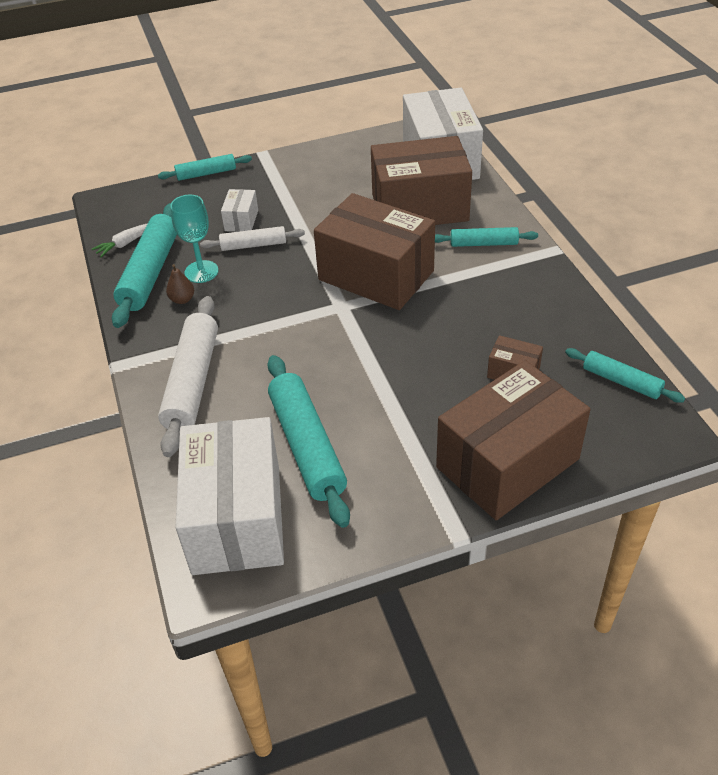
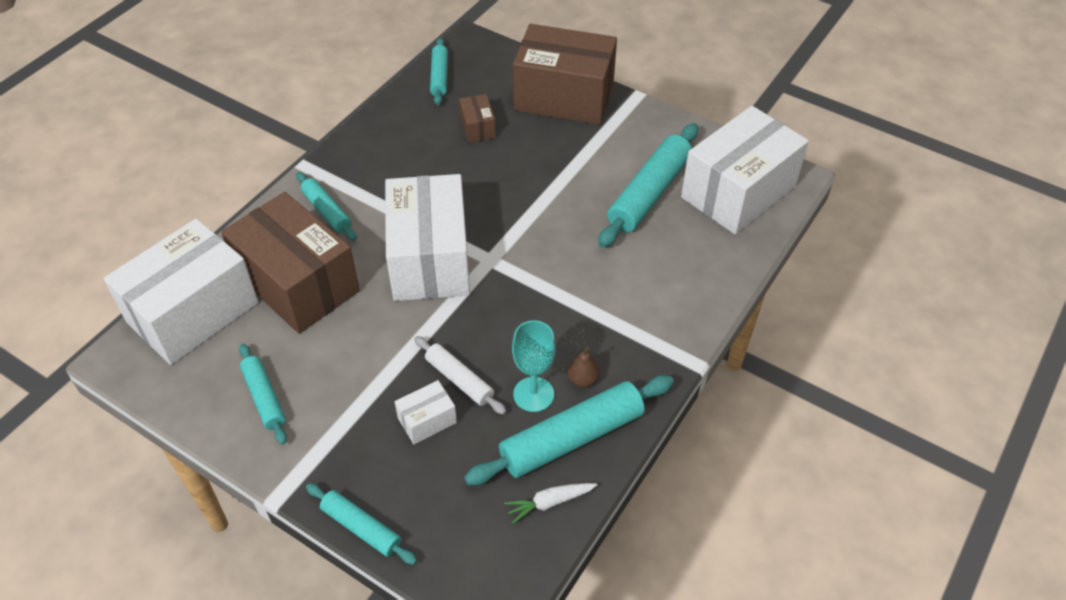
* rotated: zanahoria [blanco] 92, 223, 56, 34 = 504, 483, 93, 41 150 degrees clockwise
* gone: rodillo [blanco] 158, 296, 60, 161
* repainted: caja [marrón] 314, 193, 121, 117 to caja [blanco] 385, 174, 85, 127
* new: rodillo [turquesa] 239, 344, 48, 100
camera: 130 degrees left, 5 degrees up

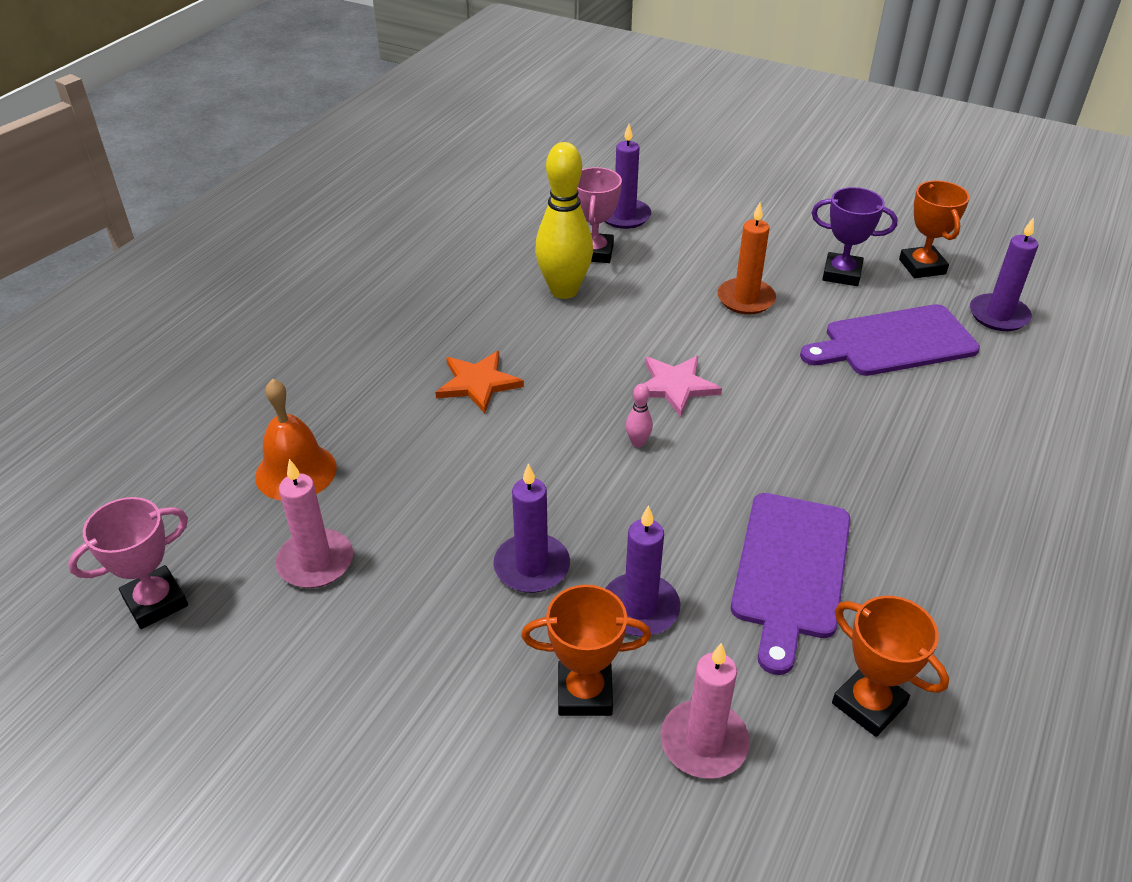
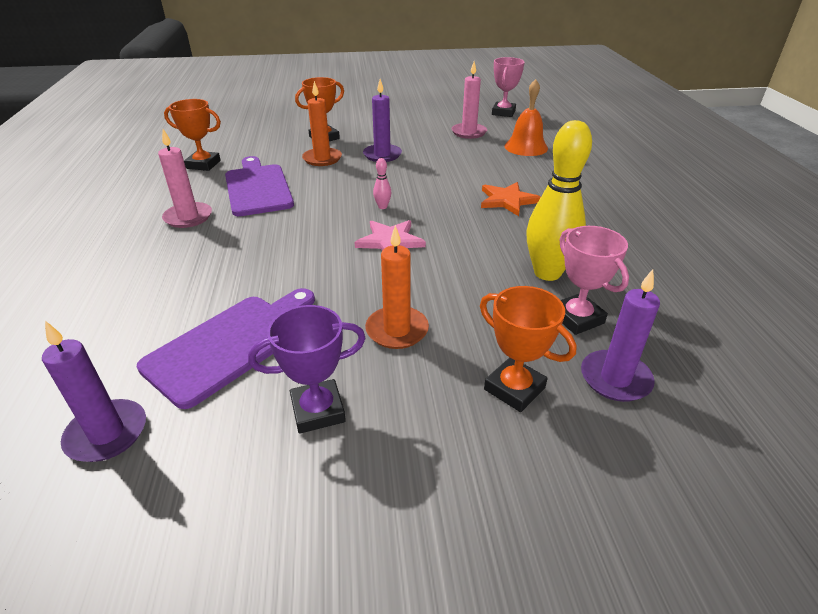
* repainted: vela [morado] 605, 505, 76, 132 to vela [naranja] 302, 81, 40, 85
* shifted: vela [rosa] 660, 643, 90, 135 to 158, 129, 54, 99
* shifted: trofeo [naranja] 899, 180, 71, 98 to 480, 286, 97, 126
camera: 145 degrees right, 5 degrees down

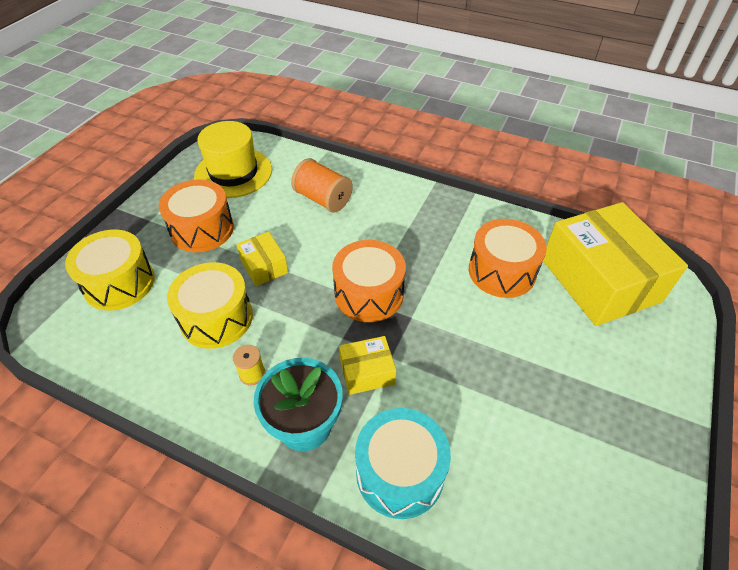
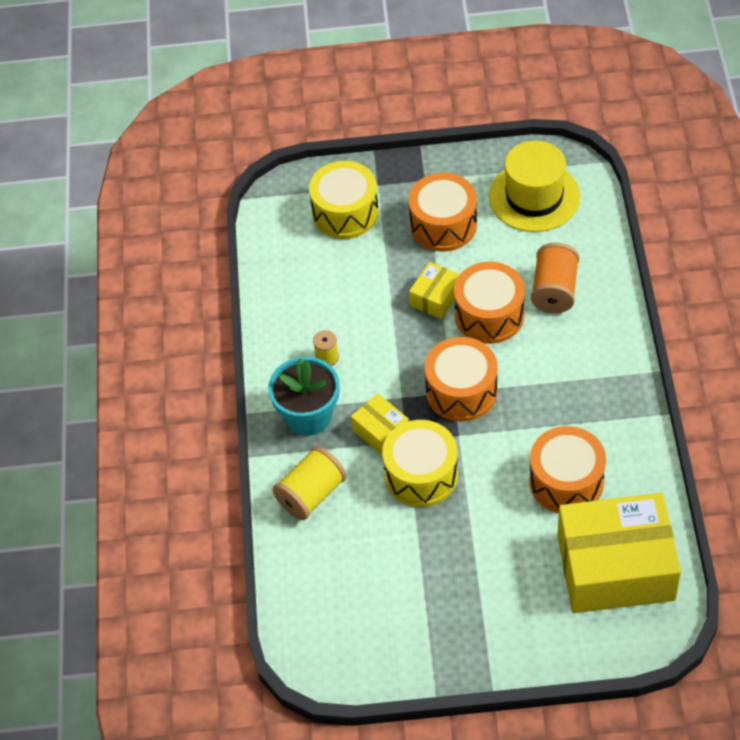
* shifted: tambor [amarillo] 167, 262, 86, 87 to 382, 420, 76, 87
* swapped: tambor [turquesa] 355, 408, 96, 111 to carrete [amarillo] 272, 446, 75, 74
* rotated: caja [amarillo] 543, 202, 145, 124 = 557, 493, 124, 120 45 degrees clockwise
* new: tambor [naranja] 454, 261, 71, 83
camera: 65 degrees right, 5 degrees up

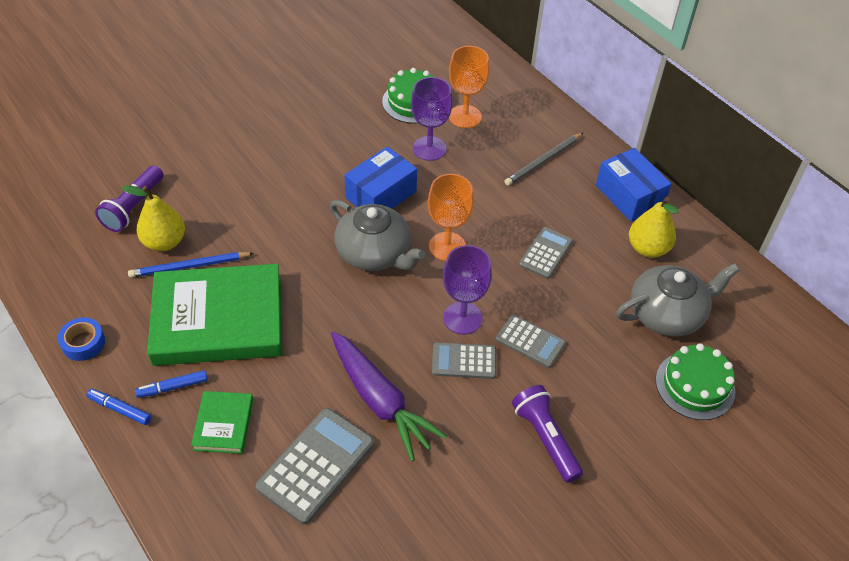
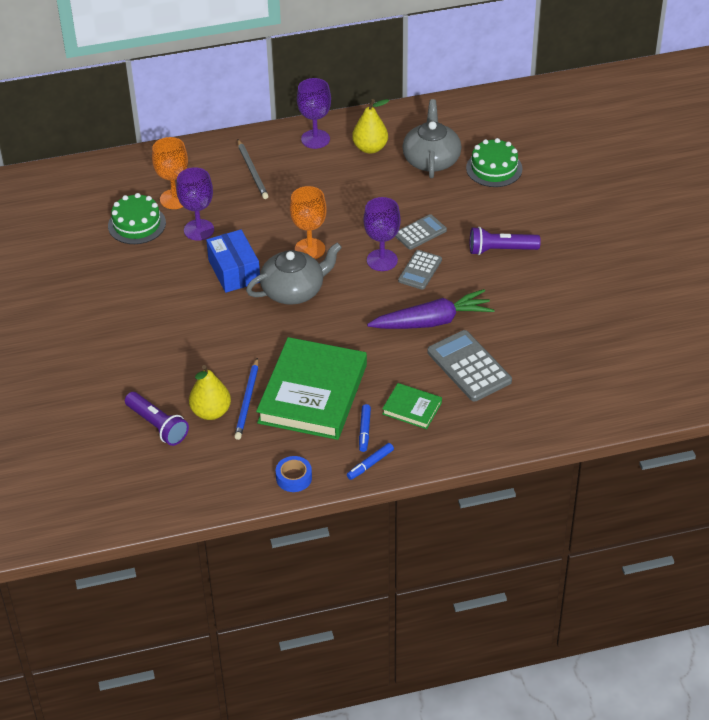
* gone: calculadora [gris] 519, 227, 54, 52
* swapped: caja [azul] 596, 148, 76, 74 to copa [morado] 297, 78, 34, 71
camera: 65 degrees left, 5 degrees down

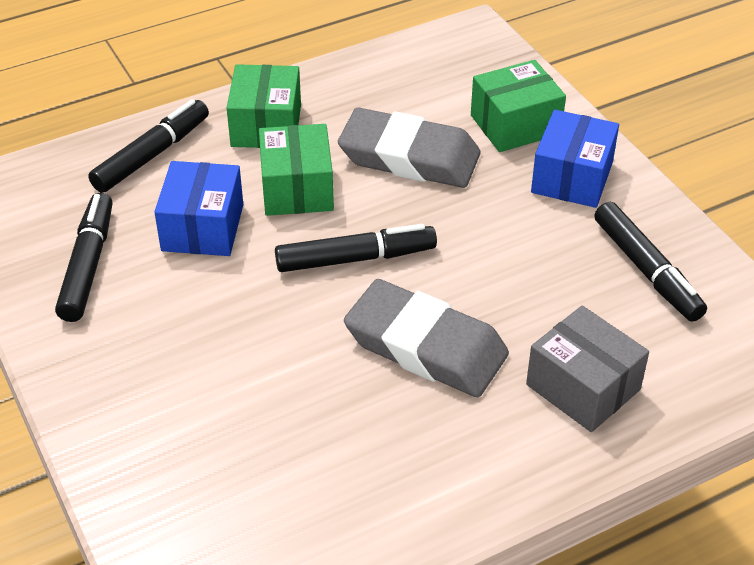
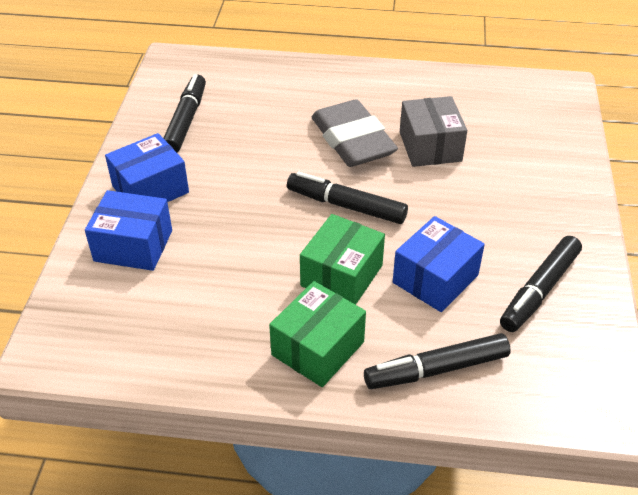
* gone: goma de borrar [gris] 338, 107, 143, 81
* repainted: caja [verde] 471, 60, 95, 92 to caja [azul] 85, 190, 87, 81
* shifted: caja [gris] 526, 306, 123, 126 to 400, 96, 67, 71
camera: 145 degrees left, 0 degrees up

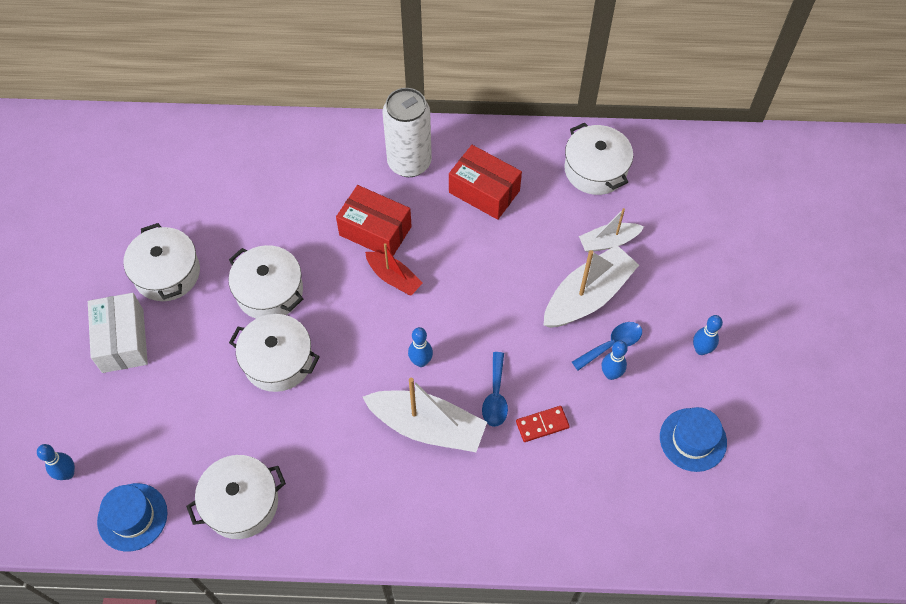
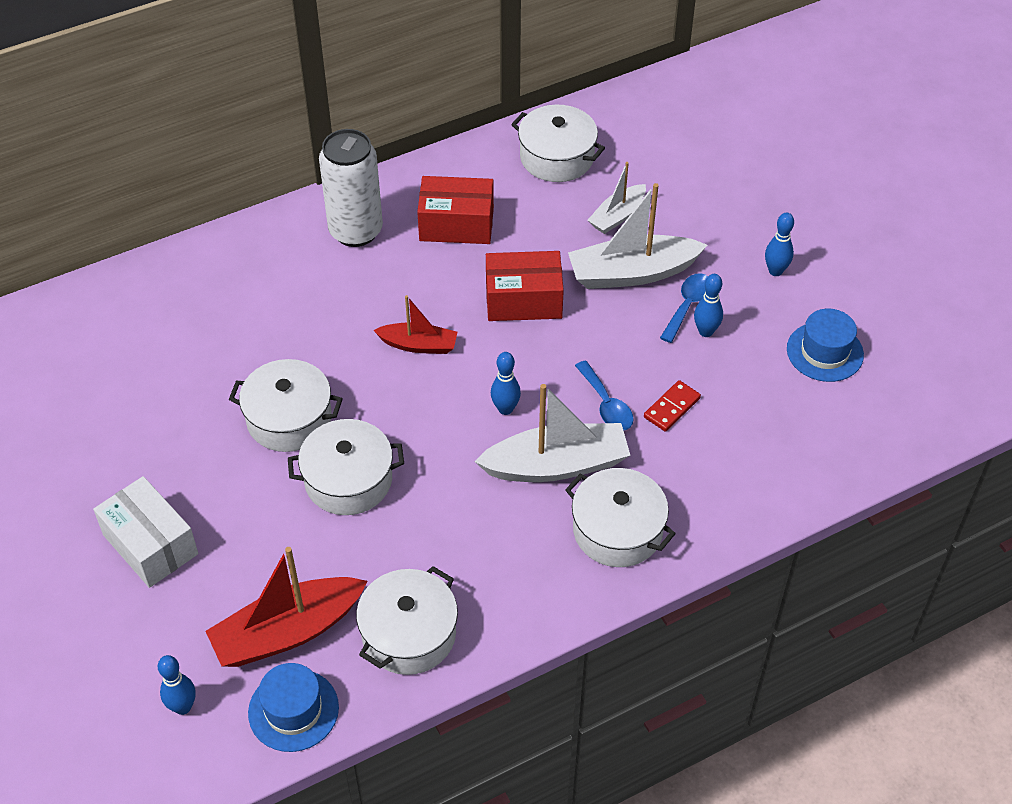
* shifted: olla [blanco] 123, 223, 77, 78 to 565, 468, 111, 99
* shifted: caja [rojo] 336, 185, 76, 71 to 486, 251, 78, 70
* rotated: barco [blanco] 543, 245, 96, 83 = 568, 183, 139, 106 120 degrees counterclockwise
* new: barco [rojo] 206, 547, 161, 120
camera: 30 degrees left, 10 degrees down

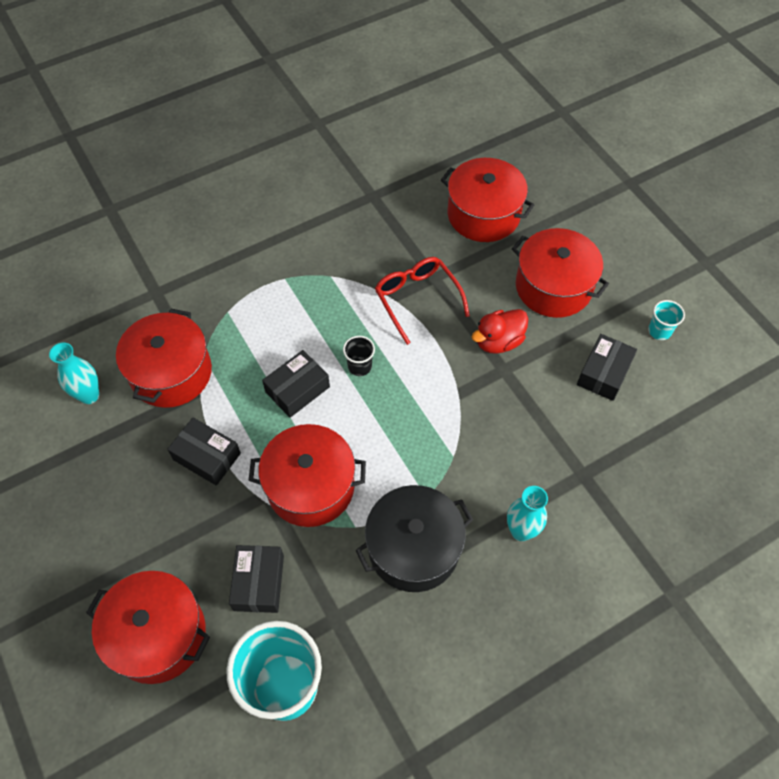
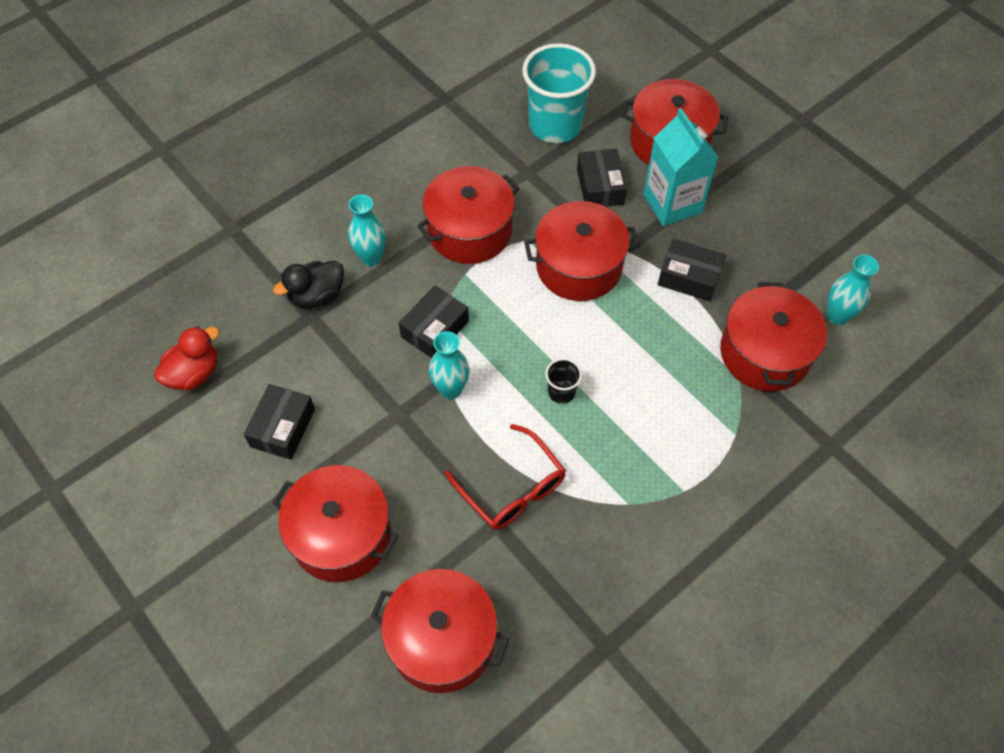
* shifted: caja [negro] 262, 350, 68, 68 to 399, 285, 70, 73
* repainted: olla [negro] 355, 485, 118, 107 to olla [rojo] 417, 166, 103, 98
* shifted: pato [rojo] 472, 309, 56, 45 to 154, 326, 65, 65
* gone: vaso [turquesa] 648, 300, 37, 40
* new: pato [negro] 273, 261, 71, 47
* new: florero [turquesa] 429, 331, 40, 69
* new: cartón de leche [turquesa] 643, 108, 75, 118
camera: 170 degrees right, 0 degrees up

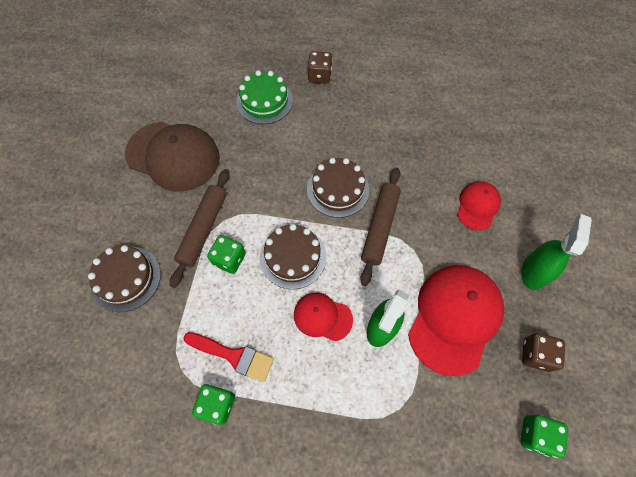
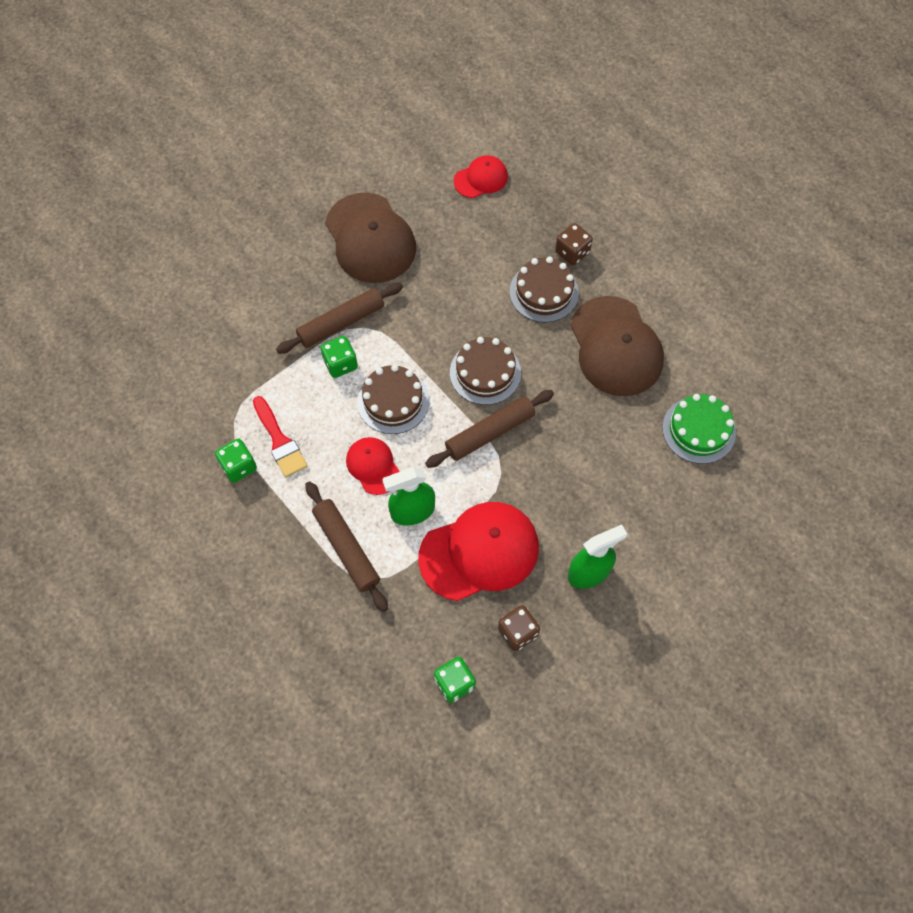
* shifted: tarta [marrón] 88, 245, 73, 67 to 510, 257, 69, 66
* shifted: tarta [verde] 236, 70, 57, 54 to 662, 394, 74, 70
* shifted: gorra [rojo] 457, 181, 44, 50 to 454, 155, 54, 43
* new: rodillo [marrón] 305, 481, 83, 131
* new: gorra [marrón] 570, 296, 94, 100
camera: 40 degrees right, 0 degrees up

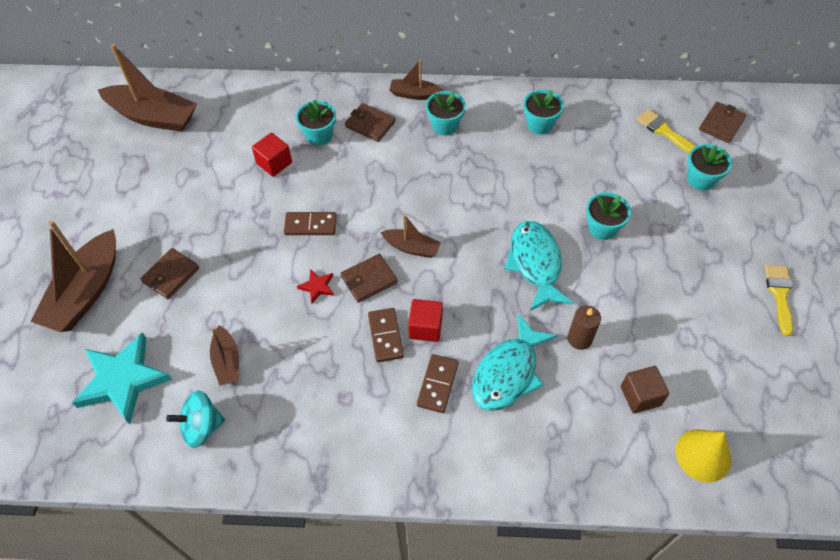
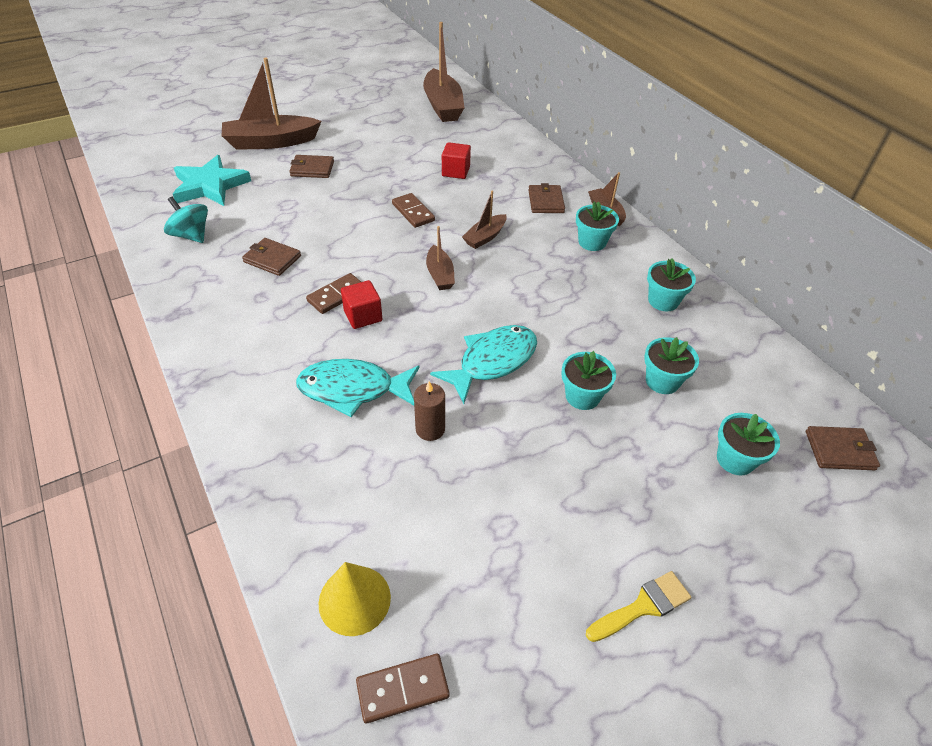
* shifted: barco [marrón] 210, 325, 29, 61 to 462, 191, 45, 58
* shifted: maceta [turquesa] 296, 100, 40, 45 to 644, 337, 55, 57
* gone: estrella [rojo] 297, 269, 37, 34
* shifted: cartera [marrón] 340, 253, 58, 50 to 242, 238, 59, 38
* shifted: ficha de dominó [marrón] 417, 354, 42, 59 to 356, 654, 94, 70
* gone: cubo [marrón] 621, 366, 48, 47
* gone: pincel [amarillo] 636, 109, 60, 45
camera: 55 degrees right, 10 degrees down

